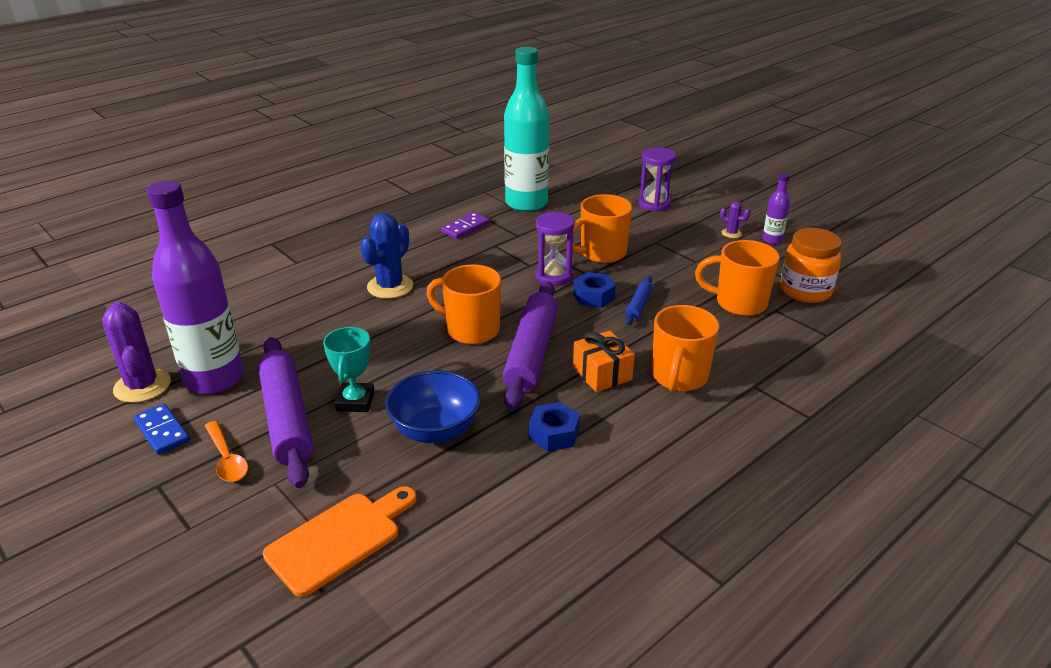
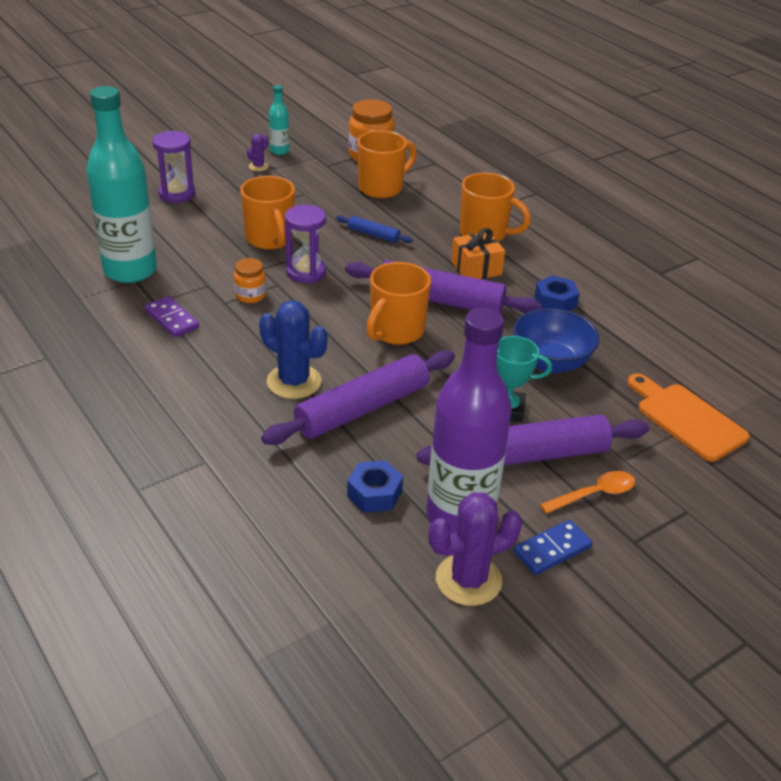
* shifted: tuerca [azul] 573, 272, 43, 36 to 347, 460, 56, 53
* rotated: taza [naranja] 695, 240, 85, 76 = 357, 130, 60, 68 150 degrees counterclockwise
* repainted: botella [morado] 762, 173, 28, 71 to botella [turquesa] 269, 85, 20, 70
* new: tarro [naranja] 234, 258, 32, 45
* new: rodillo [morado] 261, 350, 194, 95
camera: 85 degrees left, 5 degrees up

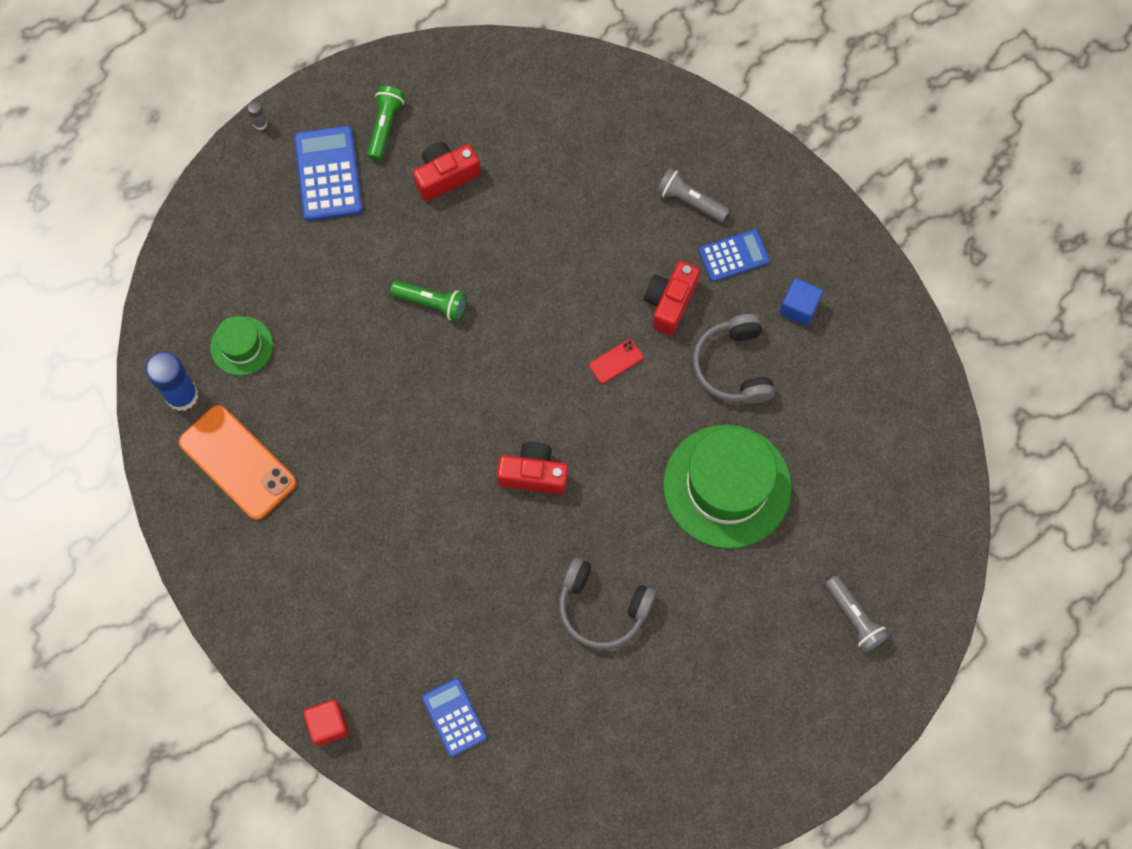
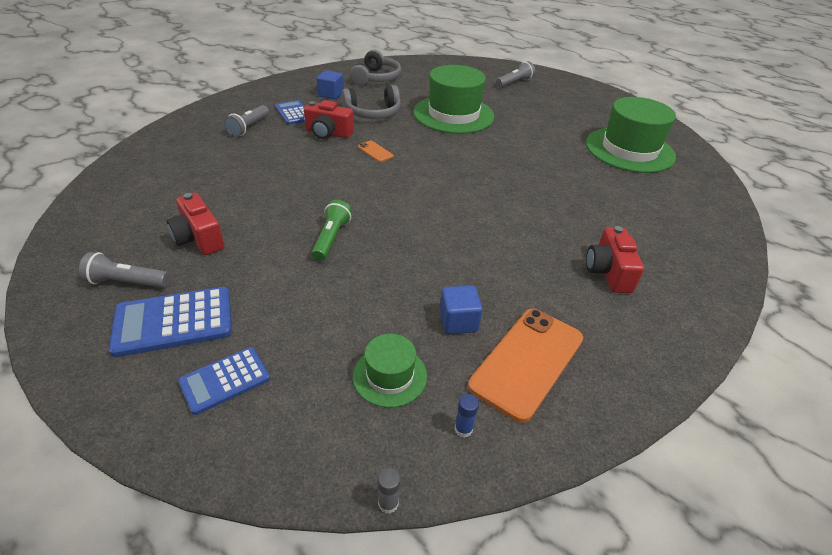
* scaled: barra de pegamento [azul] 145, 351, 54, 60 = 454, 394, 25, 44 x0.44
* shifted: barra de pegamento [gris] 247, 101, 20, 29 to 378, 468, 22, 46
* gone: cubo [rojo] 303, 700, 46, 46
* repainted: lámpara de mano [verde] 367, 86, 38, 75 to lámpara de mano [gris] 79, 252, 91, 36
* shifted: calculadora [azul] 422, 678, 65, 79 to 178, 347, 92, 68
* shifted: cámara [rojo] 497, 442, 71, 53 to 586, 226, 58, 67
* shifted: auriculares [gris] 559, 557, 97, 92 to 350, 50, 51, 36
* repainted: móvil [rojo] 589, 339, 54, 45 to móvil [naranja] 358, 141, 36, 21
* new: cubo [azul] 440, 285, 43, 49
* new: sombrero [verde] 586, 97, 90, 76
camera: 100 degrees left, 30 degrees down

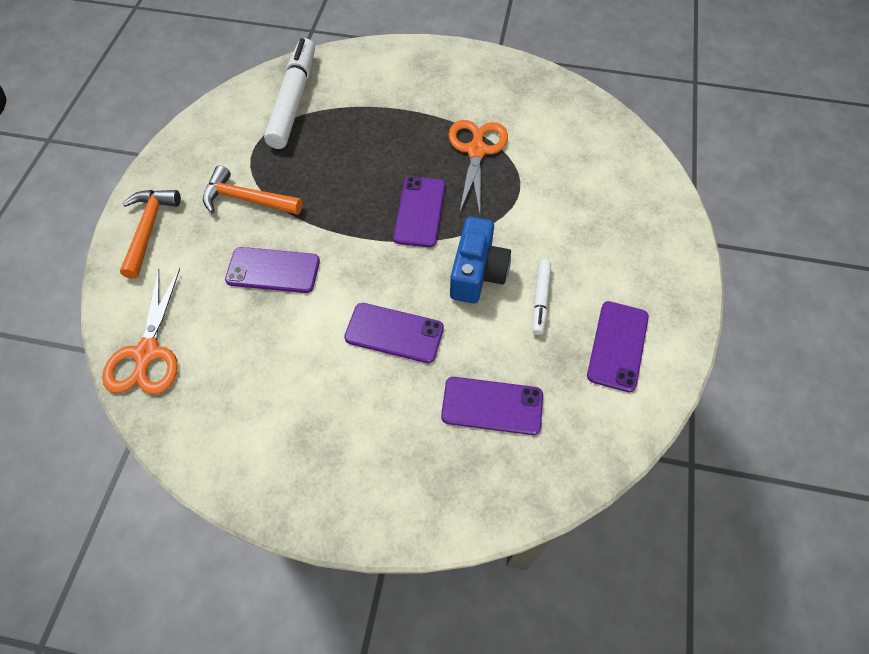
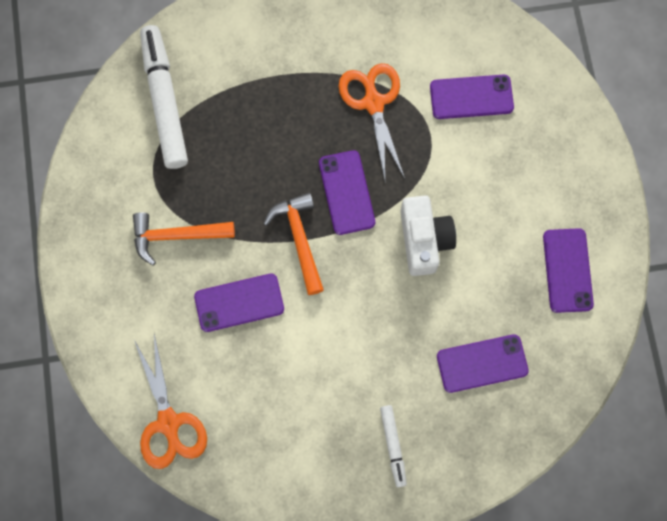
* shifted: martillo [naranja] 120, 190, 61, 89 to 264, 193, 60, 102
* shifted: móvil [morado] 344, 303, 100, 60 to 430, 75, 84, 44
* repainted: cámara [azul] 450, 217, 61, 87 to cámara [blanco] 400, 195, 56, 81
* shifted: rotulador [blanco] 532, 259, 19, 76 to 380, 405, 27, 82
camera: 20 degrees left, 15 degrees up

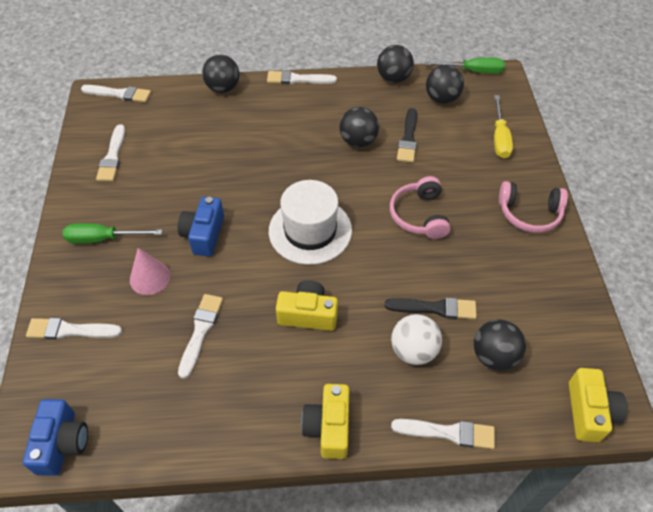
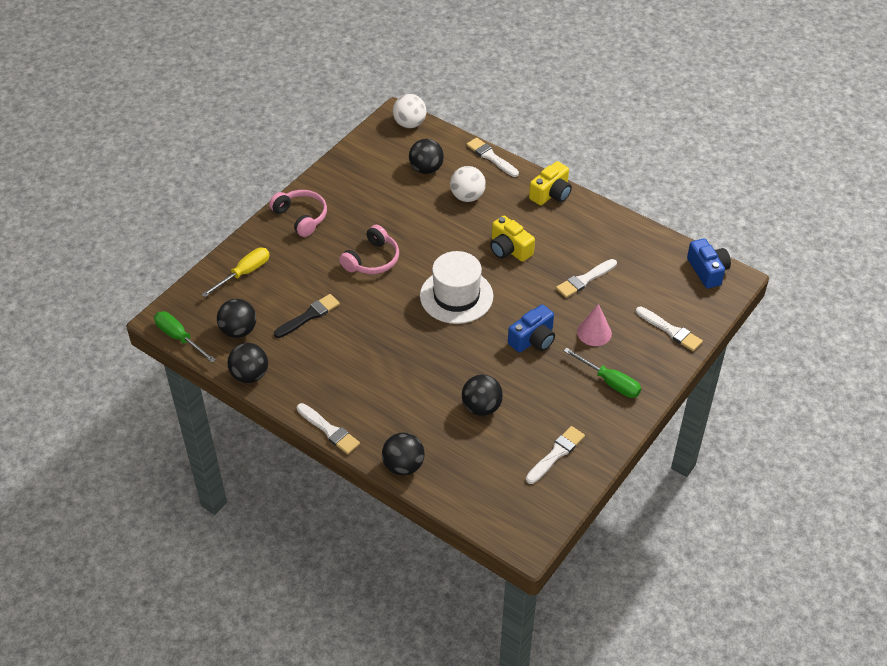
* rotated: cámara [azul] 23, 399, 65, 77 = 687, 238, 44, 51 120 degrees clockwise
* gone: pincel [blanco] 81, 85, 70, 17
* shifted: pelota [negro] 340, 107, 39, 40 to 462, 375, 41, 41
* gone: pincel [negro] 385, 297, 92, 22
* swapped: cámara [amarillo] 569, 368, 58, 74 to pelota [blanco] 393, 94, 33, 34
camera: 140 degrees left, 5 degrees down

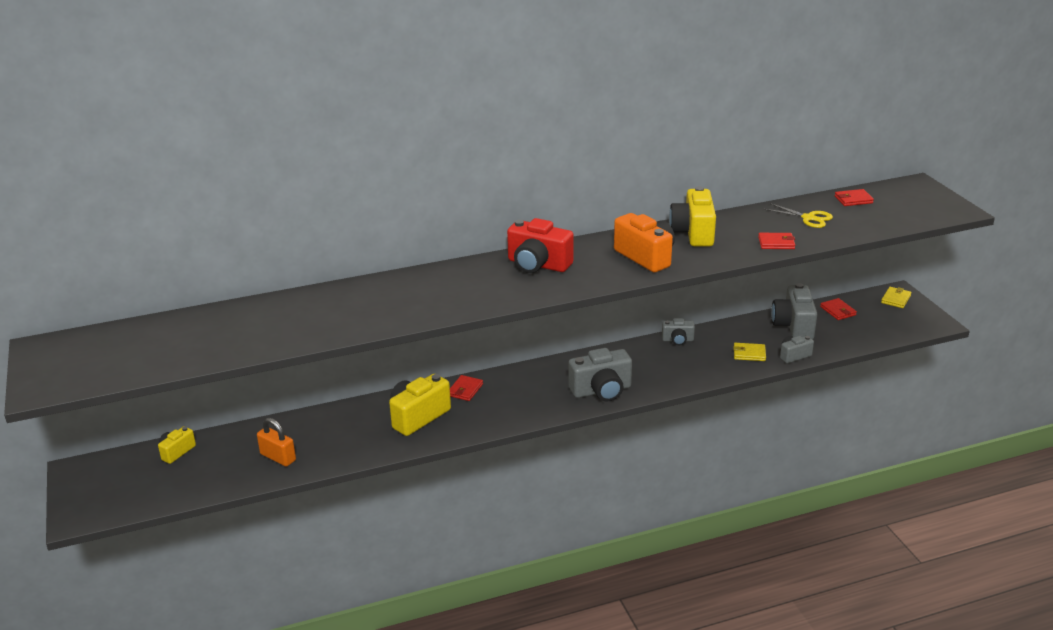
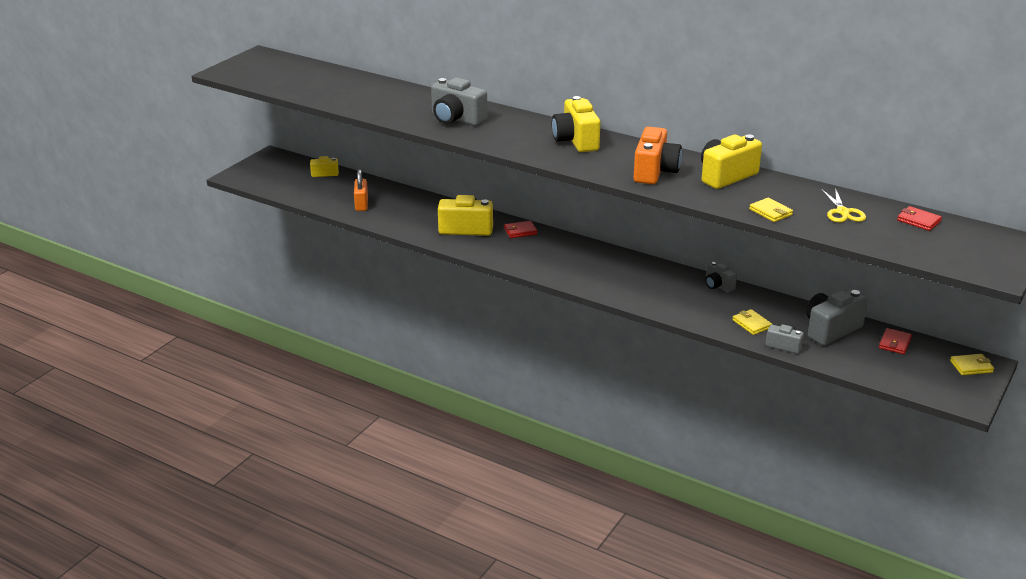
* repainted: cámara [rojo] 507, 218, 67, 55 to cámara [amarillo] 552, 96, 48, 56
* shifted: cámara [gris] 569, 348, 63, 53 to 431, 77, 56, 49
* repainted: cartera [rojo] 758, 233, 37, 16 to cartera [amarillo] 749, 198, 44, 24
camera: 50 degrees right, 0 degrees up

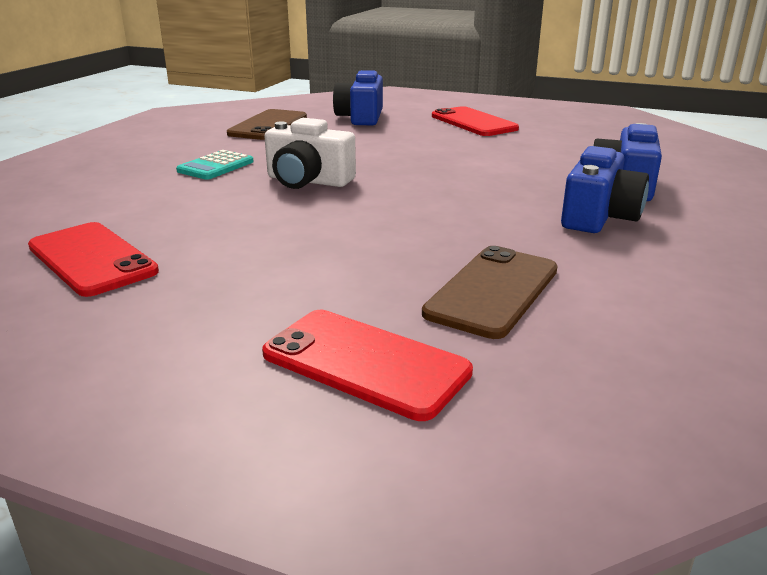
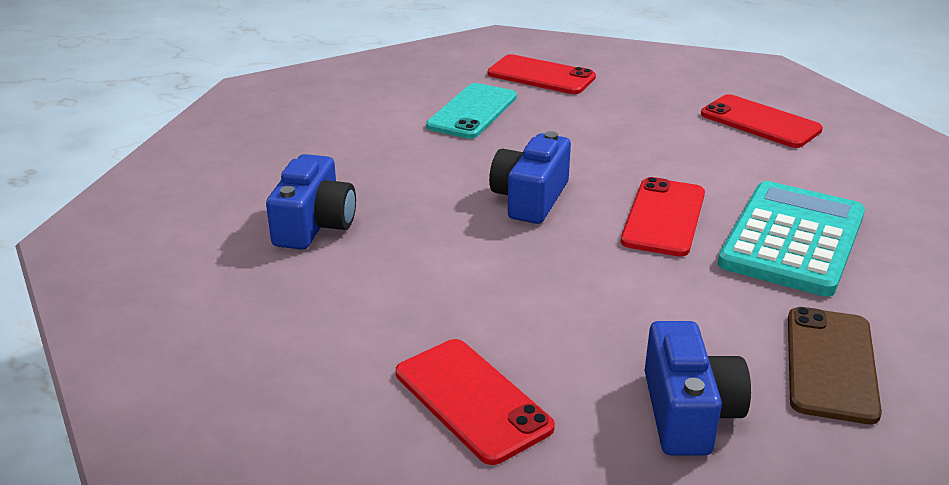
* scaled: calculadora [turquesa] 176, 150, 78, 30 = 718, 181, 147, 116 x2.04
* swapped: cámara [blanco] 264, 118, 92, 71 to móvil [rojo] 621, 177, 84, 80
* repainted: móvil [marrón] 422, 246, 136, 93 to móvil [turquesa] 426, 83, 91, 56
* shifted: cámara [azul] 561, 146, 88, 87 to 489, 131, 82, 93
camera: 175 degrees right, 5 degrees up

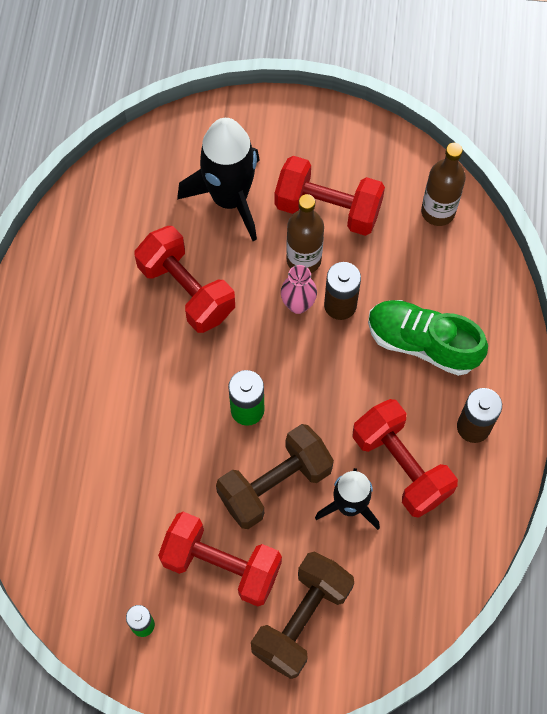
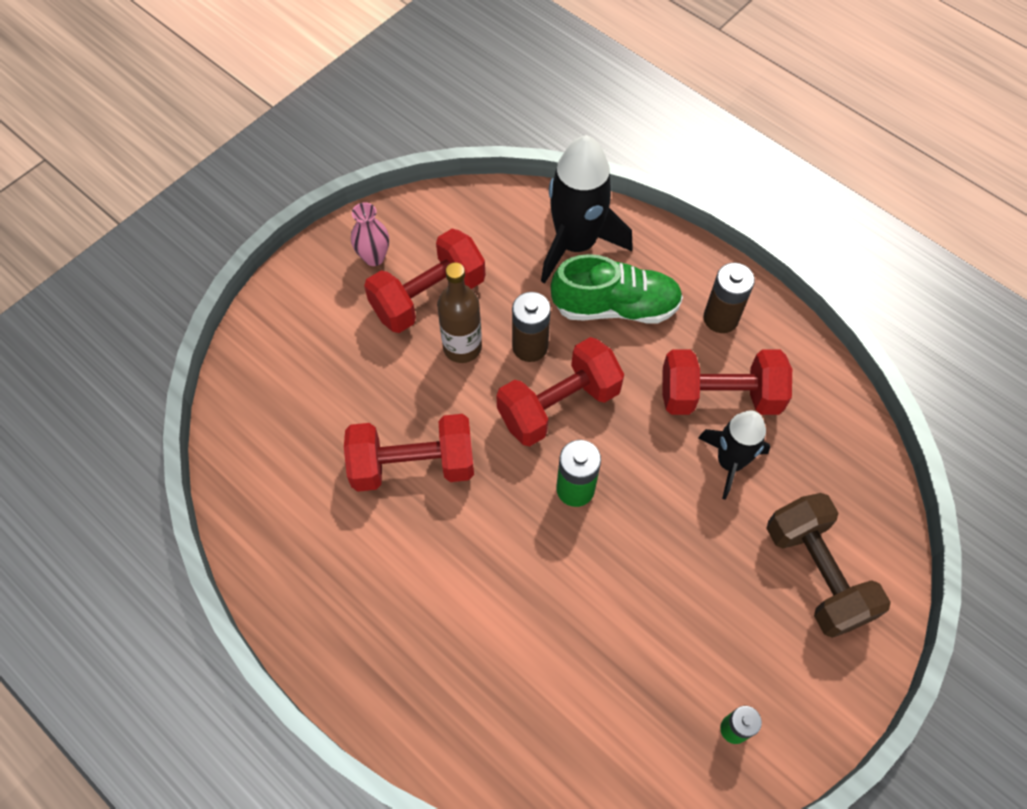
* shifted: mancuerna [rojo] 158, 512, 124, 95 to 497, 337, 127, 110
* shifted: cohete [negro] 177, 118, 83, 123 to 541, 135, 92, 149
* gone: mancuerna [marrón] 216, 424, 118, 105
* shifted: florero [rosa] 281, 265, 36, 49 to 351, 202, 38, 64
* rotated: zapato [verde] 368, 300, 120, 76 = 551, 254, 132, 69 150 degrees counterclockwise
* gone: botella [marrón] 421, 143, 45, 83
camera: 55 degrees left, 5 degrees down

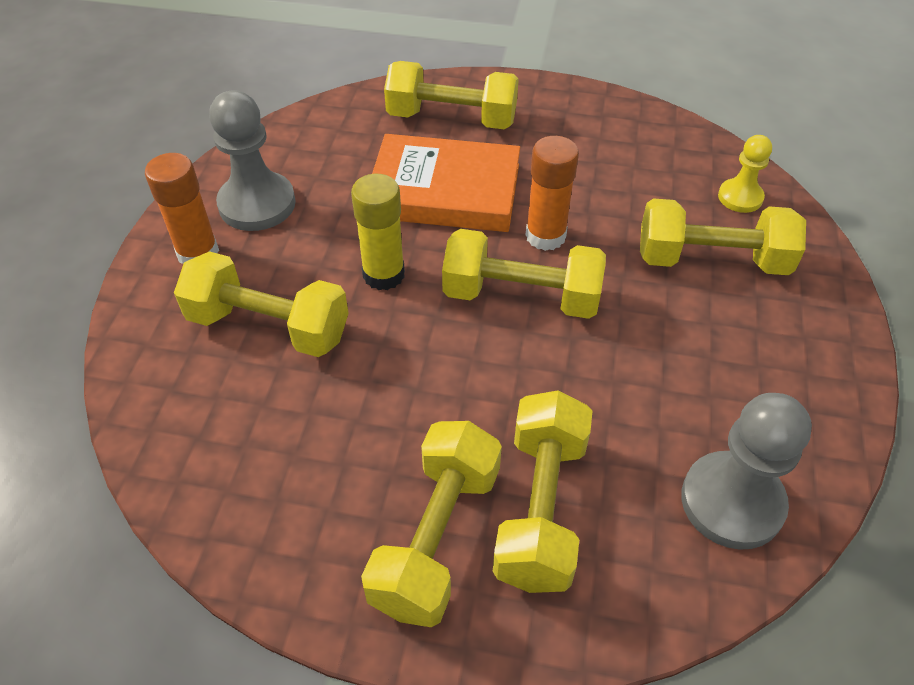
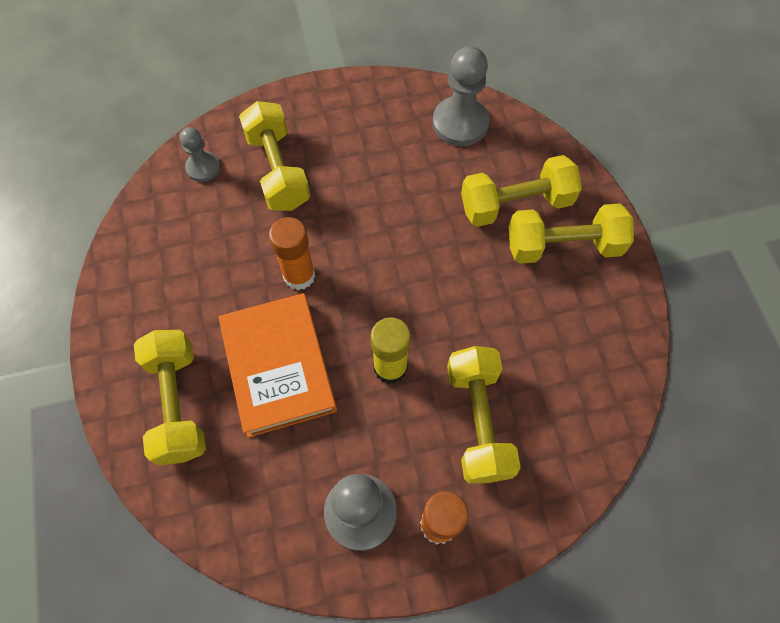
* gone: mancuerna [amarillo] 442, 229, 164, 90
* repainted: peón [amarillo] 718, 135, 54, 78 to peón [gris] 180, 127, 40, 55
camera: 115 degrees left, 15 degrees up

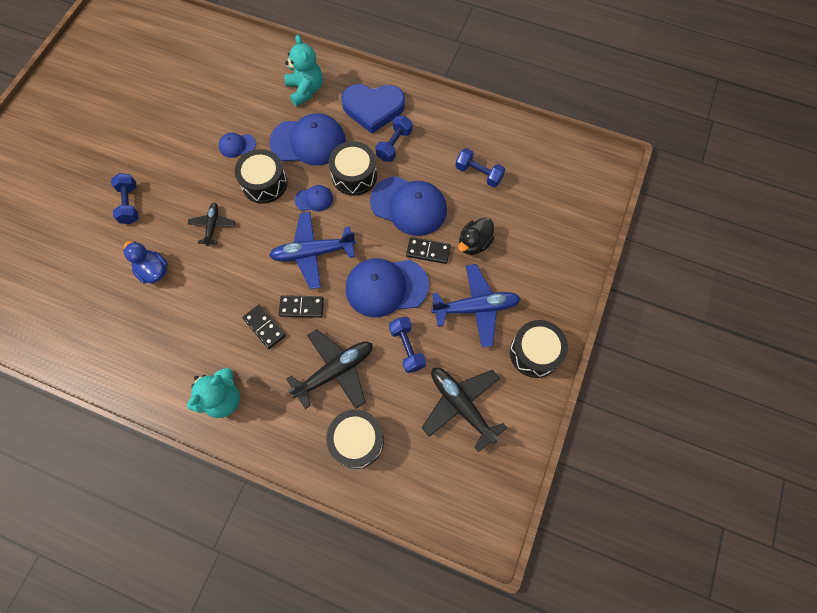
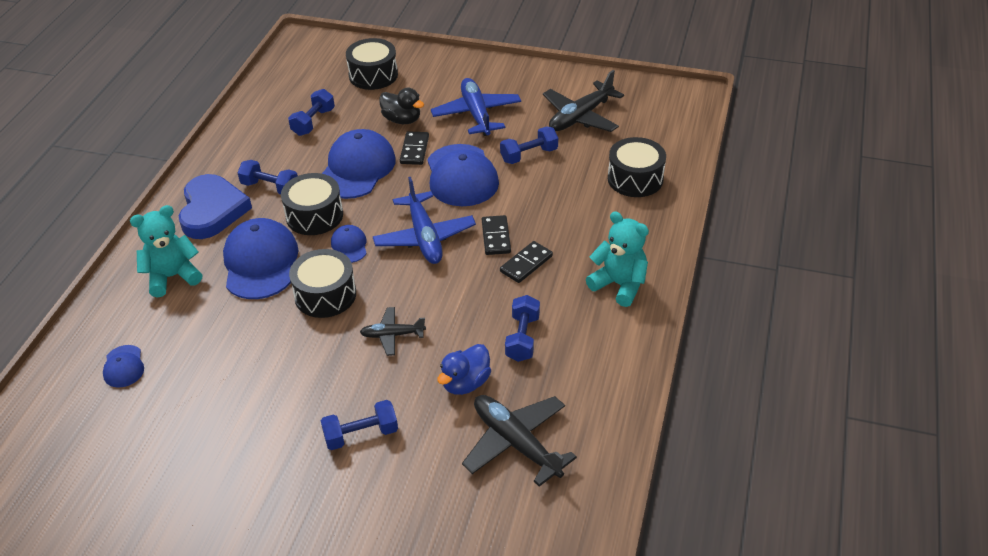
* shifted: gorra [azul] 219, 133, 37, 25 to 103, 345, 41, 43
* shifted: avión [negro] 286, 329, 87, 80 to 462, 395, 115, 92
* shifted: tambor [negro] 510, 320, 58, 58 to 346, 38, 52, 52
* new: mancuerna [azul] 505, 295, 35, 67
camera: 95 degrees left, 25 degrees down

